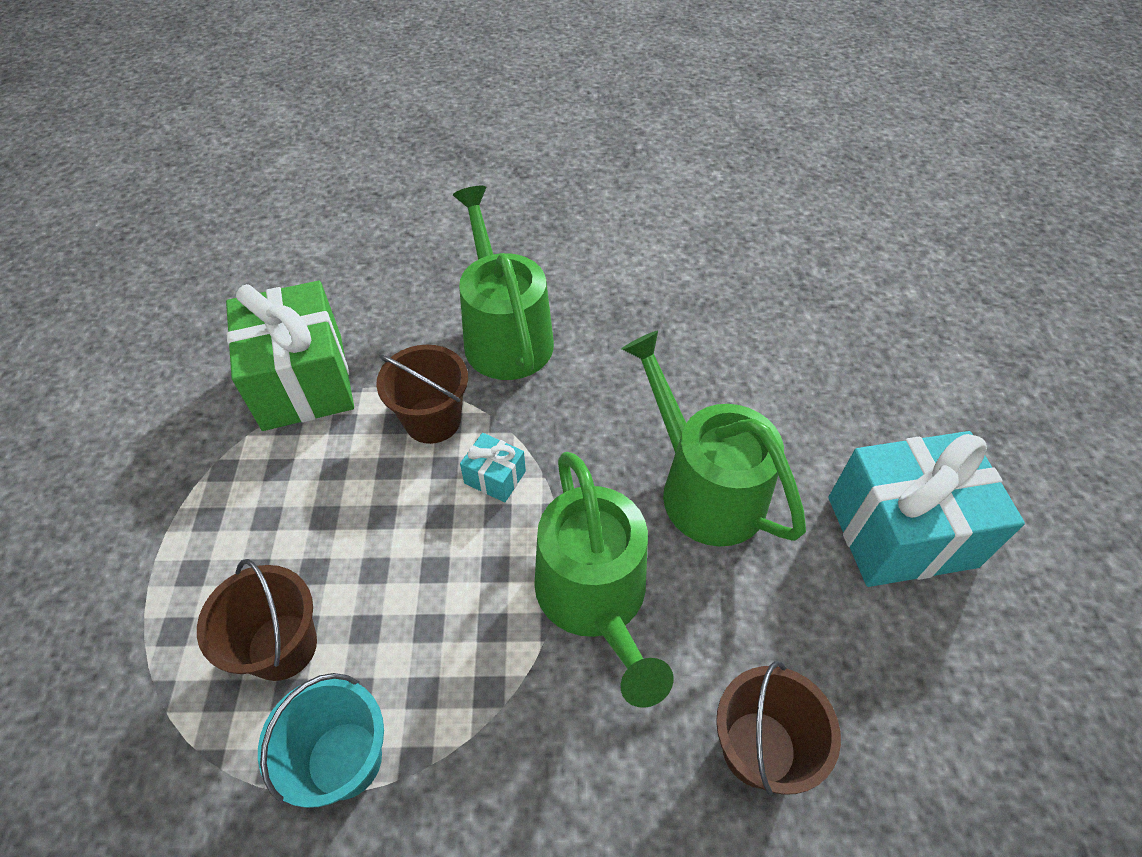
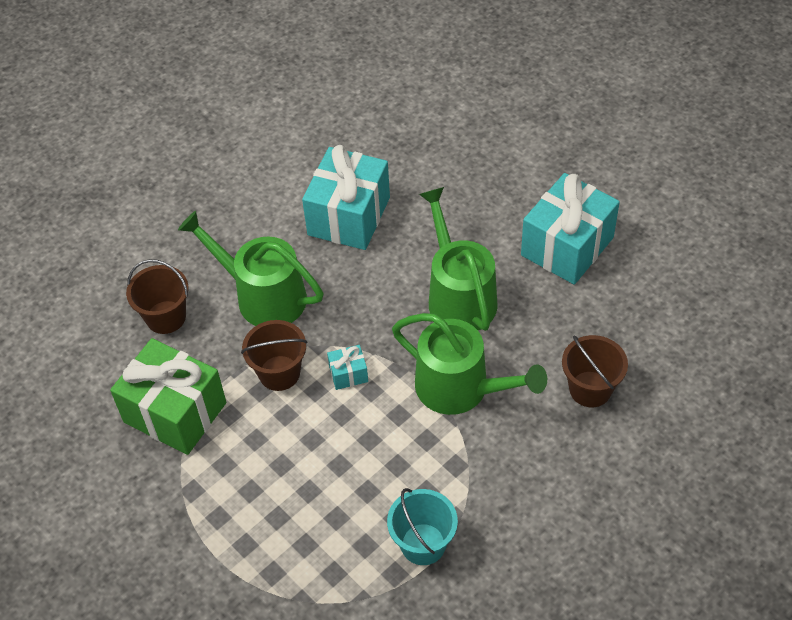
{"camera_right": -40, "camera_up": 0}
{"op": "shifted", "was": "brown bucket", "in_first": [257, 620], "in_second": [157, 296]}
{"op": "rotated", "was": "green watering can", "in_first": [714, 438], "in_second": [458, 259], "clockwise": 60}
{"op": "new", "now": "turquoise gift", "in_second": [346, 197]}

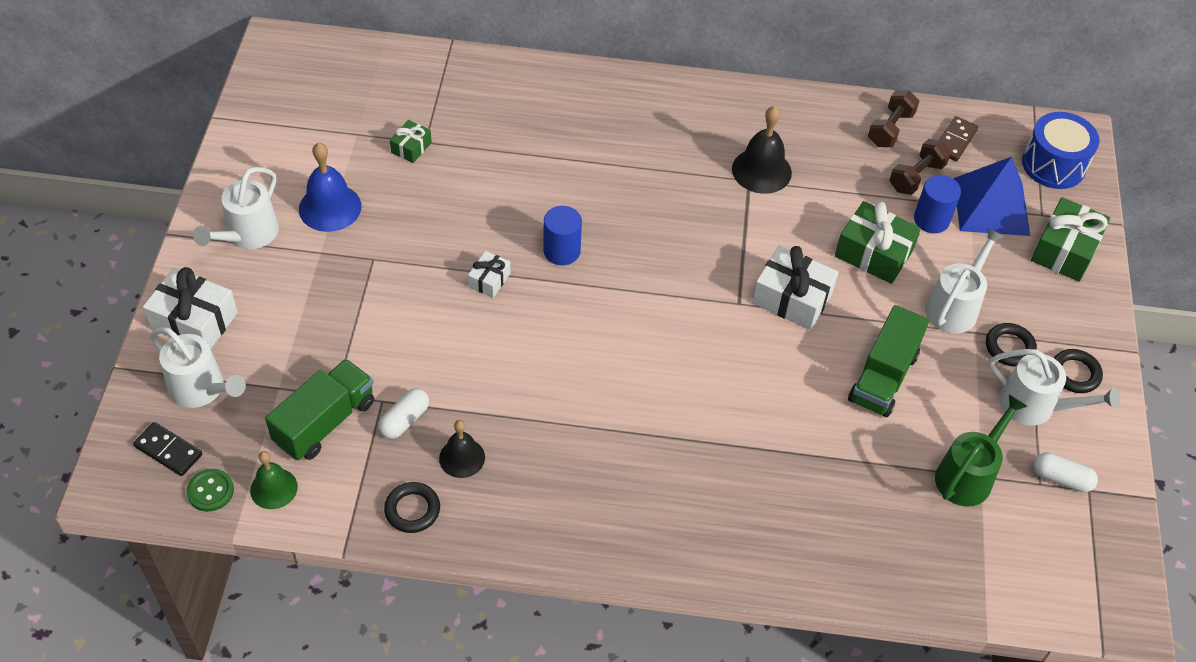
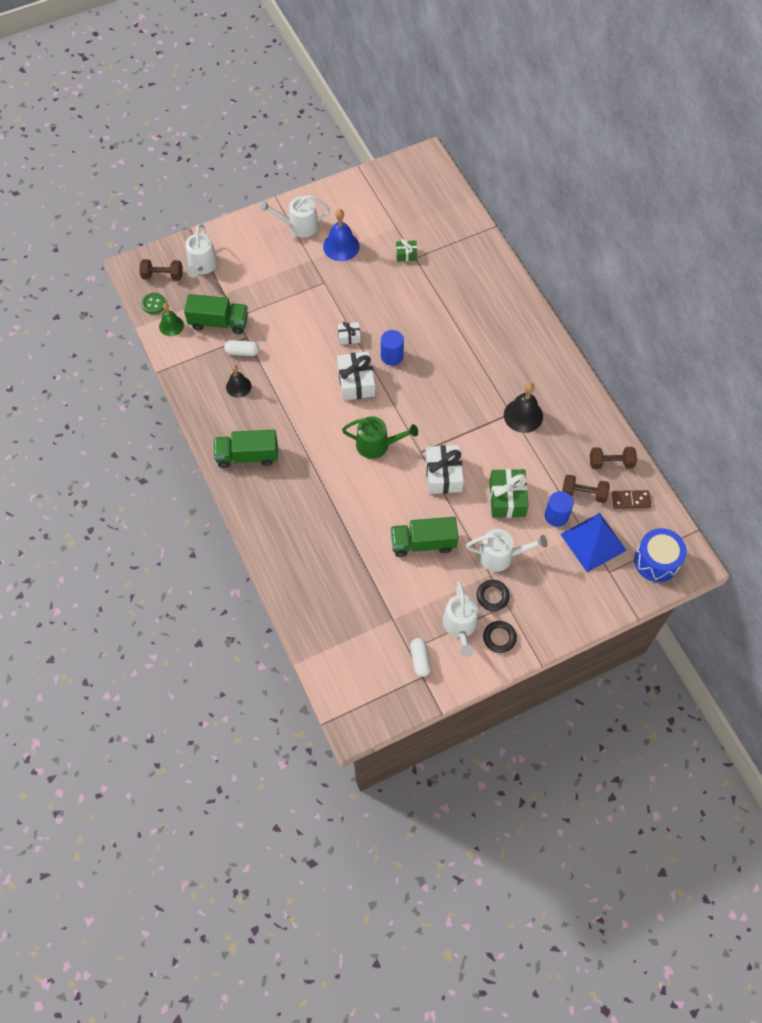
{"camera_right": 60, "camera_up": 10}
{"op": "swapped", "was": "black domino", "now": "brown dumbbell", "in_first": [167, 449], "in_second": [161, 270]}
{"op": "shifted", "was": "white gift", "in_first": [190, 308], "in_second": [356, 376]}
{"op": "gone", "was": "black ring", "in_first": [412, 507]}
{"op": "shifted", "was": "green watering can", "in_first": [981, 451], "in_second": [380, 437]}
{"op": "gone", "was": "green gift", "in_first": [1070, 239]}
{"op": "new", "now": "green truck", "in_second": [245, 449]}

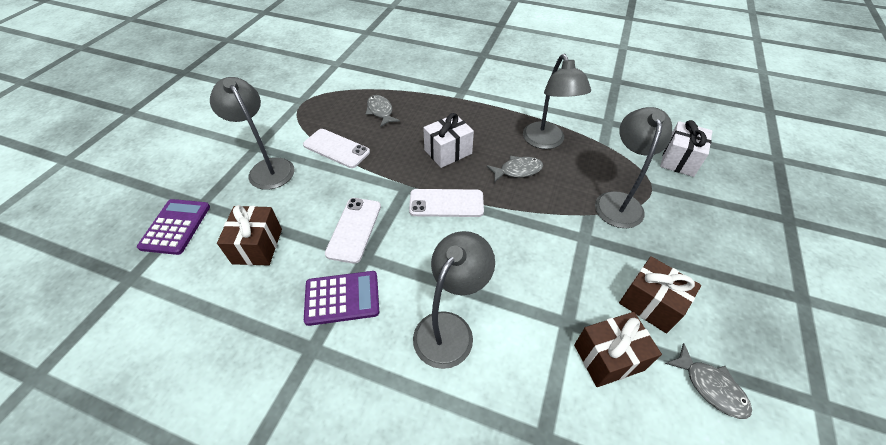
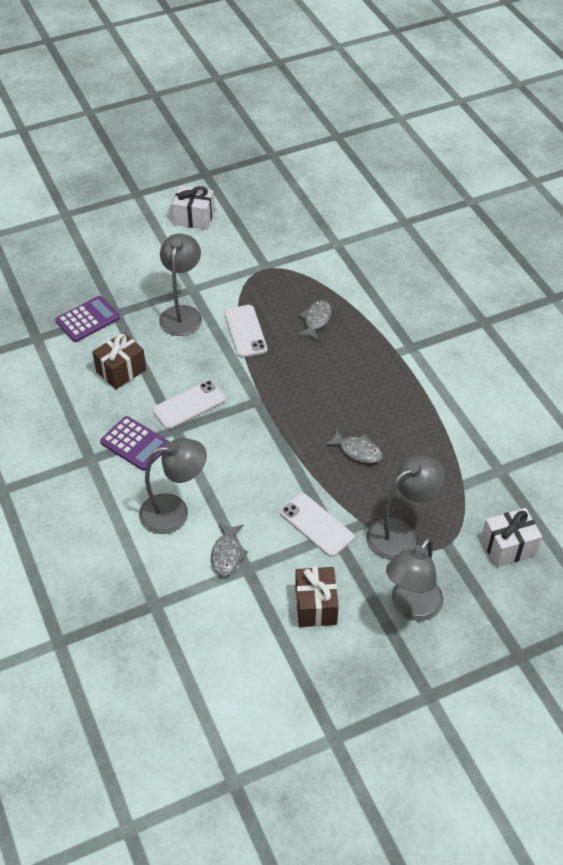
{"camera_right": 45, "camera_up": 0}
{"op": "shifted", "was": "white phone", "in_first": [446, 203], "in_second": [317, 525]}
{"op": "shifted", "was": "white gift", "in_first": [448, 140], "in_second": [193, 208]}
{"op": "shifted", "was": "grey lamp", "in_first": [557, 101], "in_second": [415, 579]}
{"op": "gone", "was": "brown gift", "in_first": [618, 349]}
{"op": "shifted", "was": "grey fish", "in_first": [708, 381], "in_second": [229, 549]}

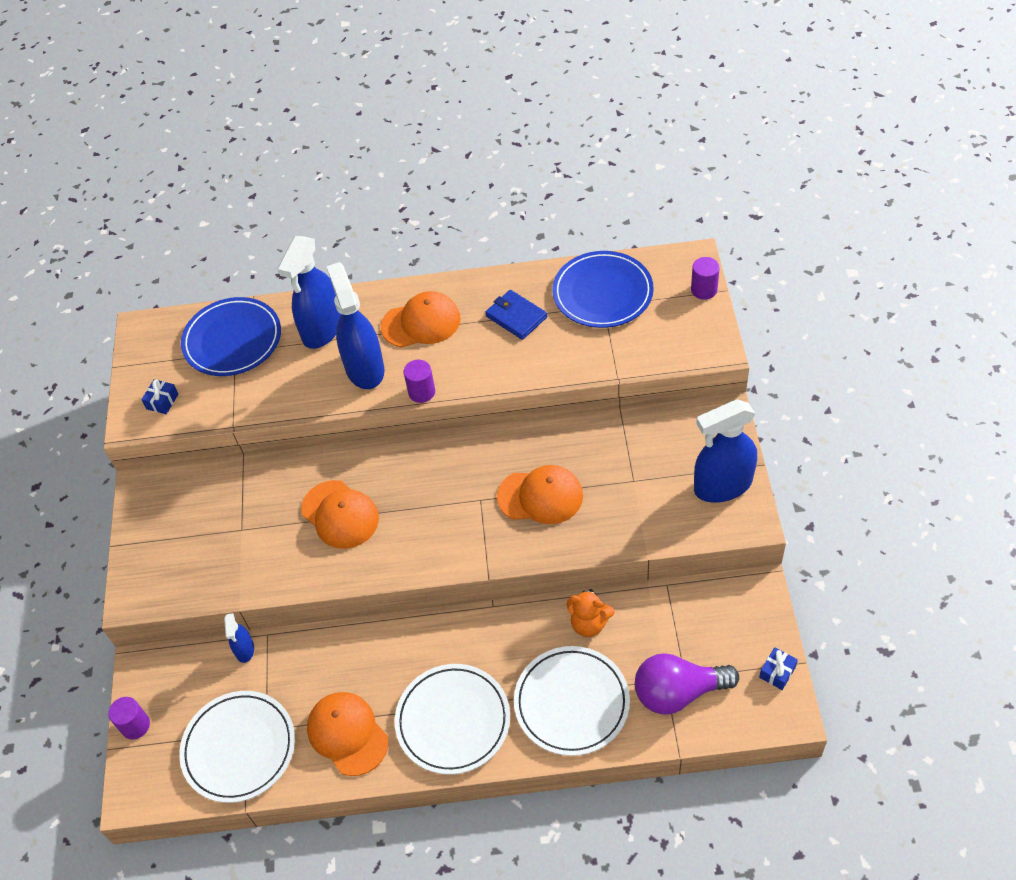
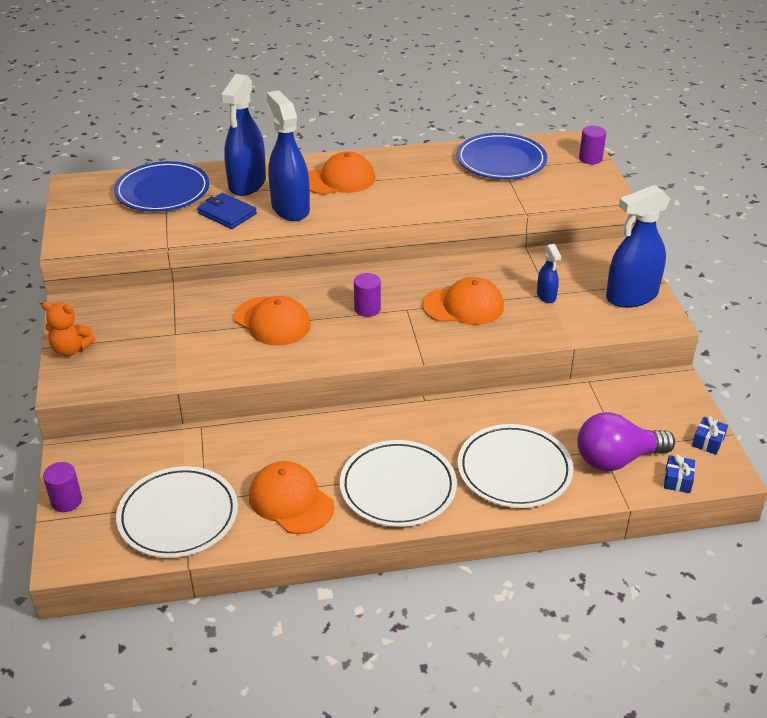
{"camera_right": -10, "camera_up": -15}
{"op": "shifted", "was": "blue gift", "in_first": [159, 396], "in_second": [679, 473]}
{"op": "shifted", "was": "blue spray bottle", "in_first": [239, 638], "in_second": [549, 273]}
{"op": "shifted", "was": "purple cylinder", "in_first": [419, 381], "in_second": [367, 295]}
{"op": "shifted", "was": "blue wallet", "in_first": [516, 315], "in_second": [227, 211]}
{"op": "shifted", "was": "orange teddy bear", "in_first": [590, 613], "in_second": [68, 329]}

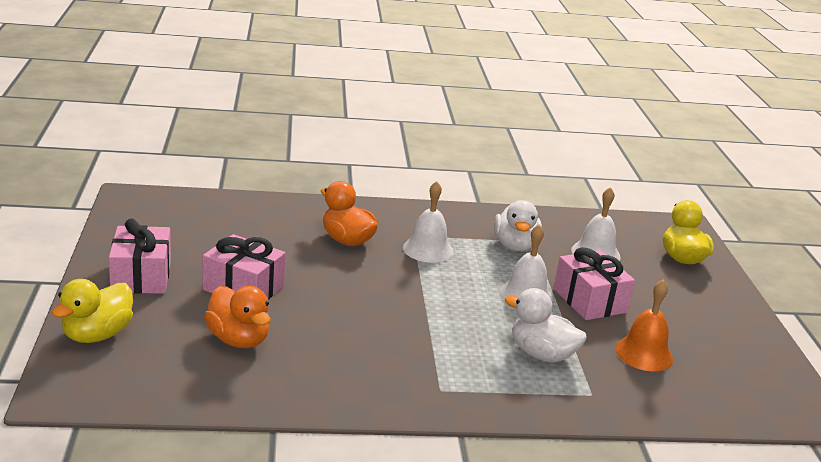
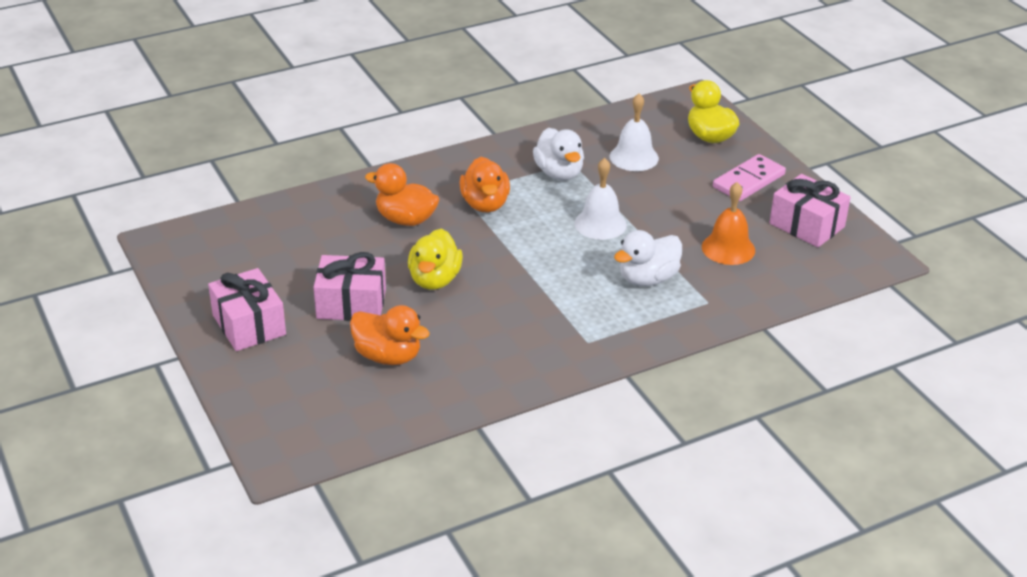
{"camera_right": -20, "camera_up": 10}
{"op": "shifted", "was": "yellow duck", "in_first": [92, 311], "in_second": [435, 259]}
{"op": "swapped", "was": "white bell", "now": "orange duck", "in_first": [428, 222], "in_second": [485, 184]}
{"op": "rotated", "was": "white duck", "in_first": [546, 325], "in_second": [648, 258], "clockwise": -45}
{"op": "shifted", "was": "pink gift", "in_first": [594, 283], "in_second": [810, 210]}
{"op": "new", "now": "pink domino", "in_second": [749, 177]}

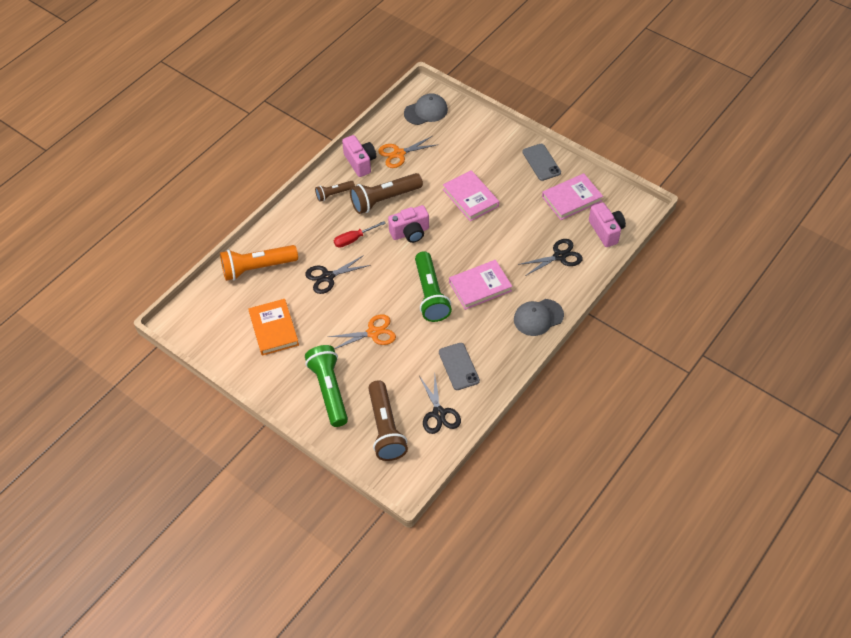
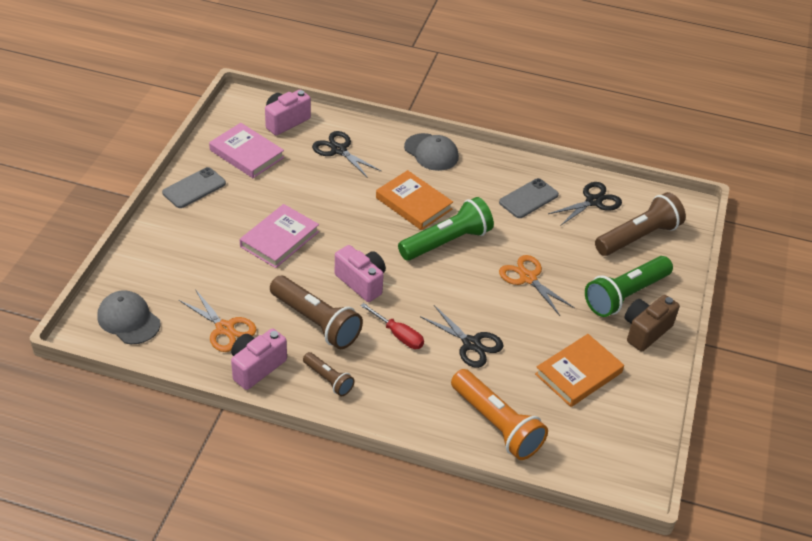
{"camera_right": -115, "camera_up": -10}
{"op": "repainted", "was": "pink book", "now": "orange book", "in_first": [480, 285], "in_second": [414, 200]}
{"op": "new", "now": "brown camera", "in_second": [652, 323]}

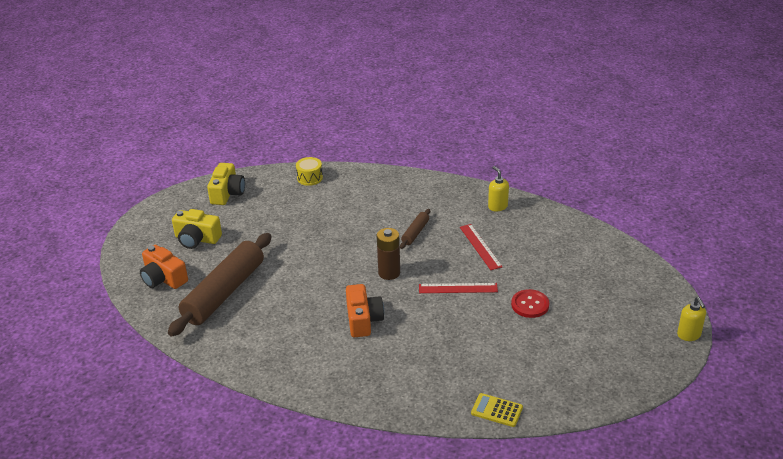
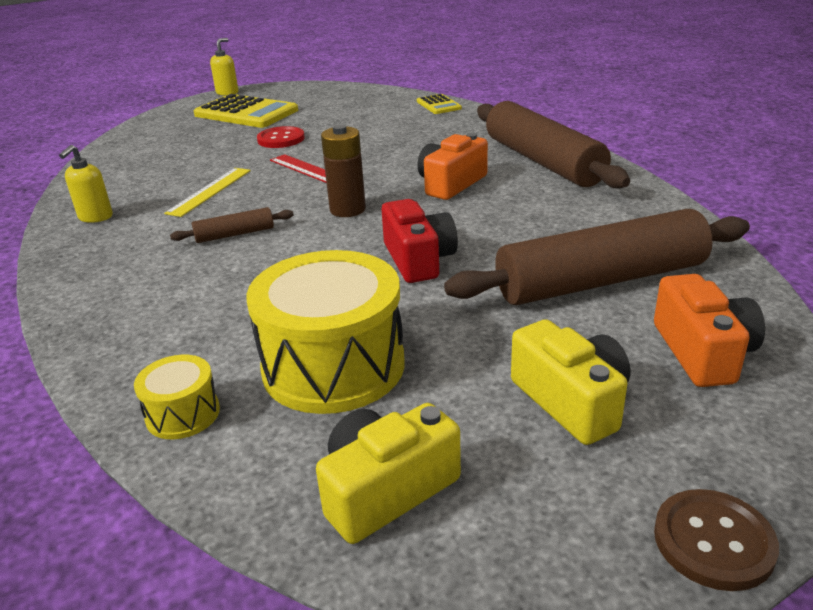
{"camera_right": -135, "camera_up": -5}
{"op": "repainted", "was": "red ruler", "now": "yellow ruler", "in_first": [481, 247], "in_second": [207, 192]}
{"op": "new", "now": "yellow calculator", "in_second": [246, 111]}
{"op": "new", "now": "yellow drum", "in_second": [325, 332]}
{"op": "new", "now": "red camera", "in_second": [419, 241]}
{"op": "new", "now": "brown rolling pin", "in_second": [553, 144]}
{"op": "new", "now": "brown button", "in_second": [716, 540]}

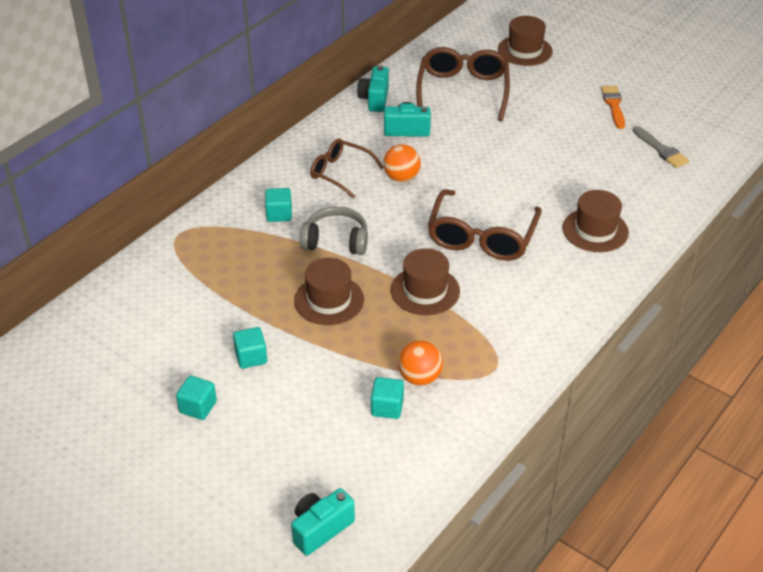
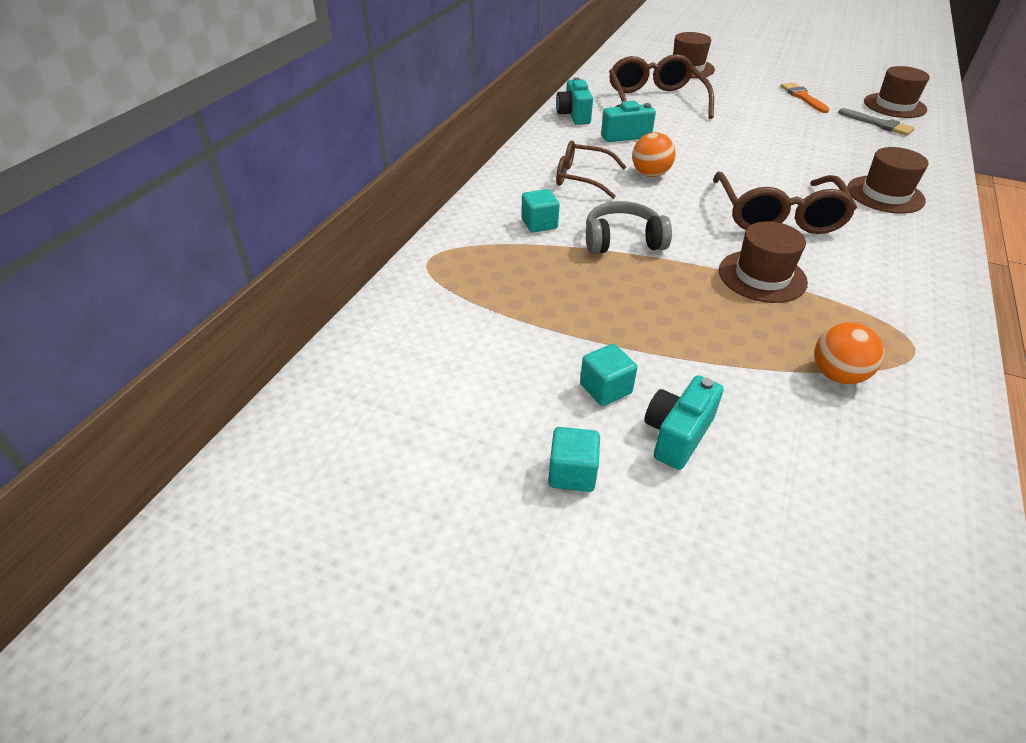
{"camera_right": -15, "camera_up": 0}
{"op": "shifted", "was": "turquoise camera", "in_first": [323, 522], "in_second": [683, 422]}
{"op": "shifted", "was": "brown hat", "in_first": [329, 291], "in_second": [897, 92]}
{"op": "gone", "was": "turquoise cube", "in_first": [387, 398]}

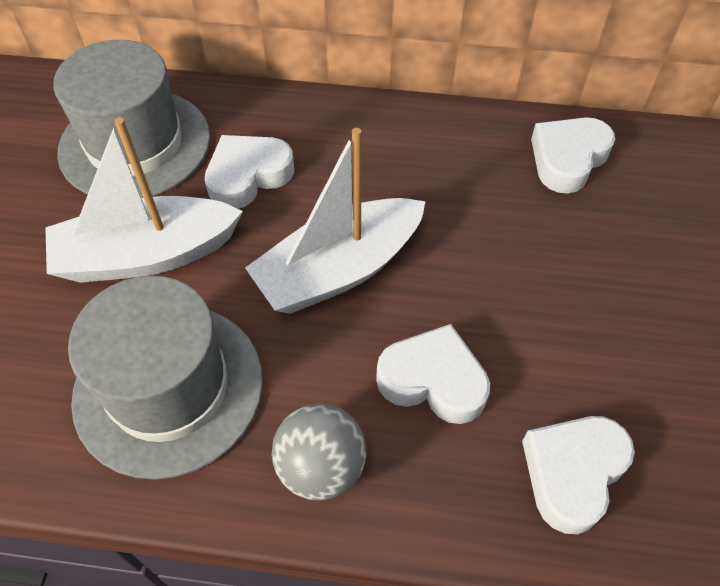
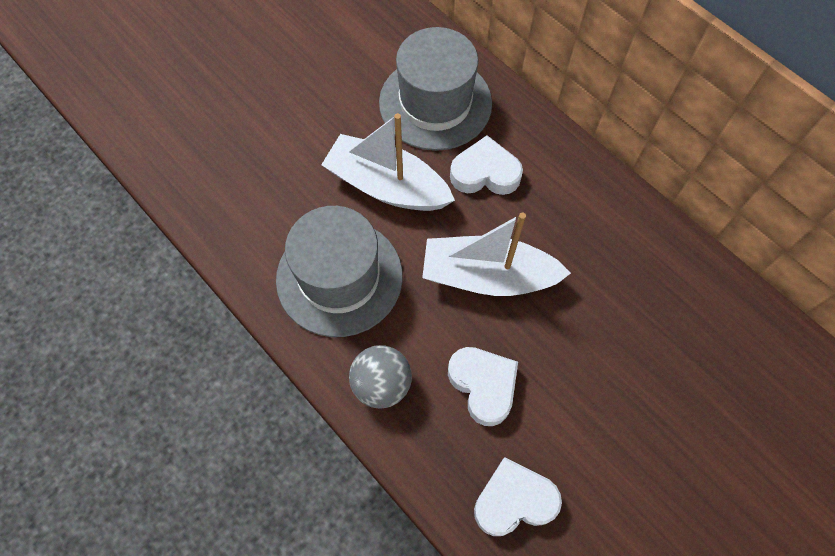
{"camera_right": 40, "camera_up": 10}
{"op": "gone", "was": "white heart", "in_first": [573, 156]}

